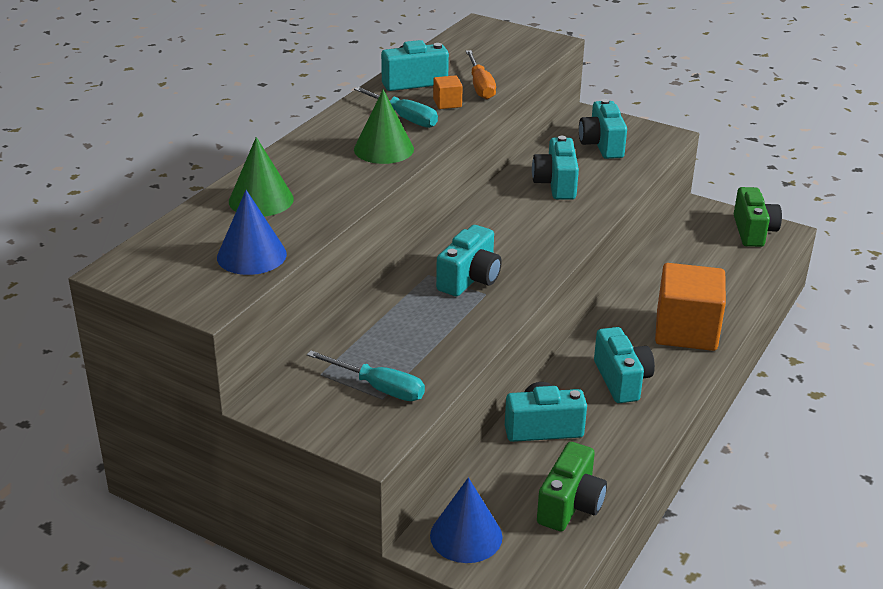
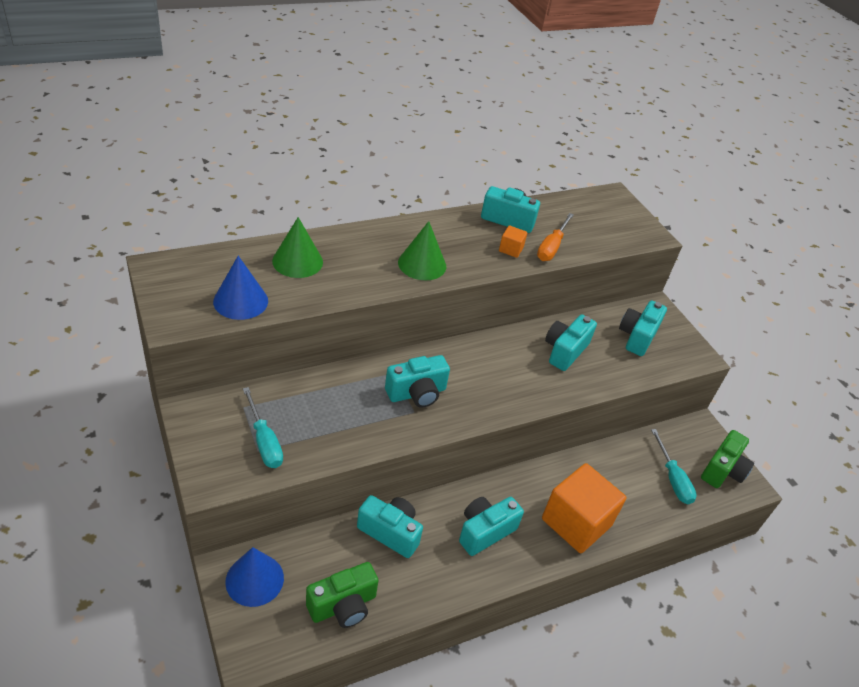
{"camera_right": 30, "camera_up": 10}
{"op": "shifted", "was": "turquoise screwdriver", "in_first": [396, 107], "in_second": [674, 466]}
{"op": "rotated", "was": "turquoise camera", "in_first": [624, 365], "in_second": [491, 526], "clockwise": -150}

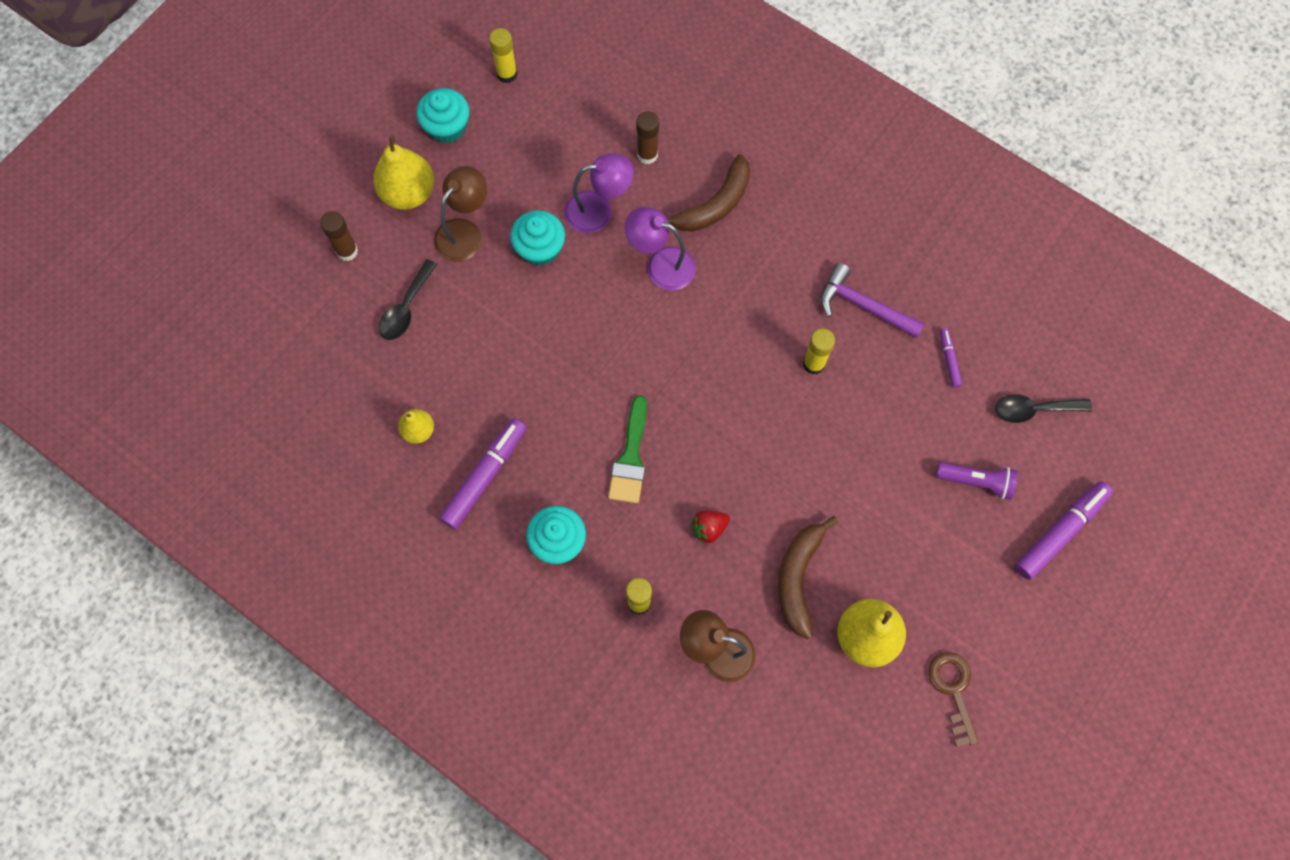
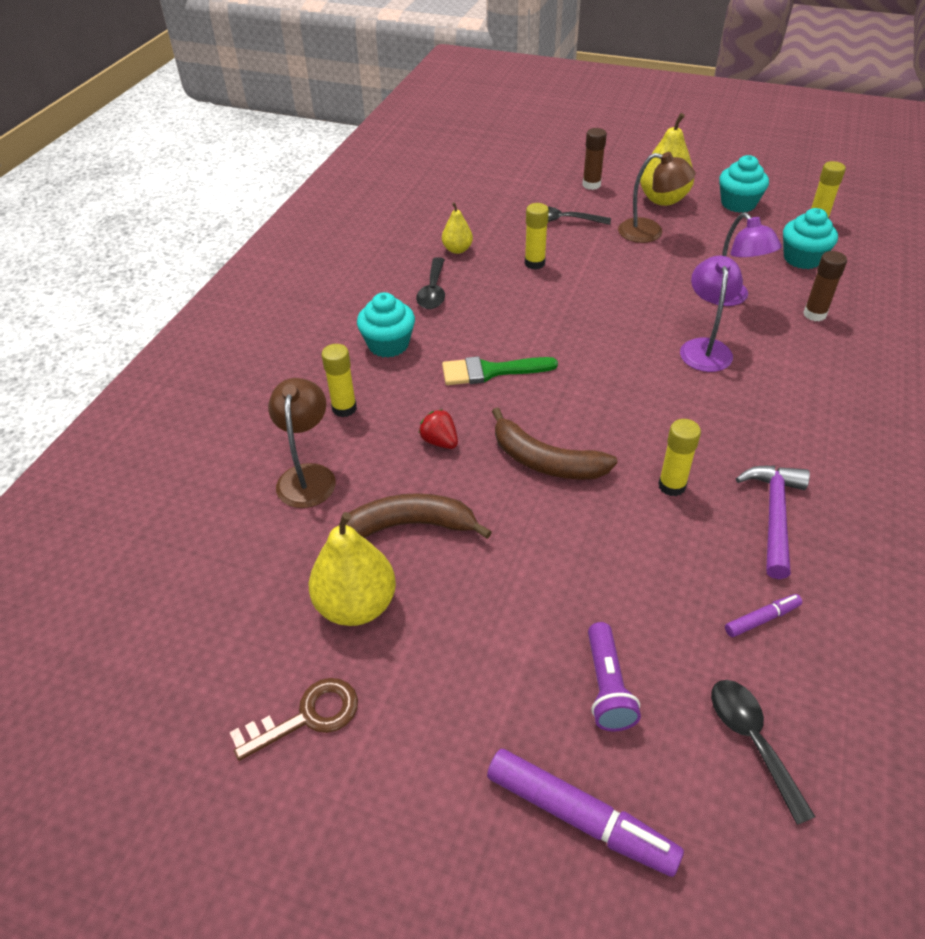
{"camera_right": 75, "camera_up": -25}
{"op": "swapped", "was": "purple marker", "now": "black spoon", "in_first": [483, 473], "in_second": [430, 283]}
{"op": "shifted", "was": "turquoise cupcake", "in_first": [537, 238], "in_second": [810, 238]}
{"op": "shifted", "was": "brown banana", "in_first": [708, 193], "in_second": [555, 443]}
{"op": "new", "now": "yellow glue stick", "in_second": [537, 236]}

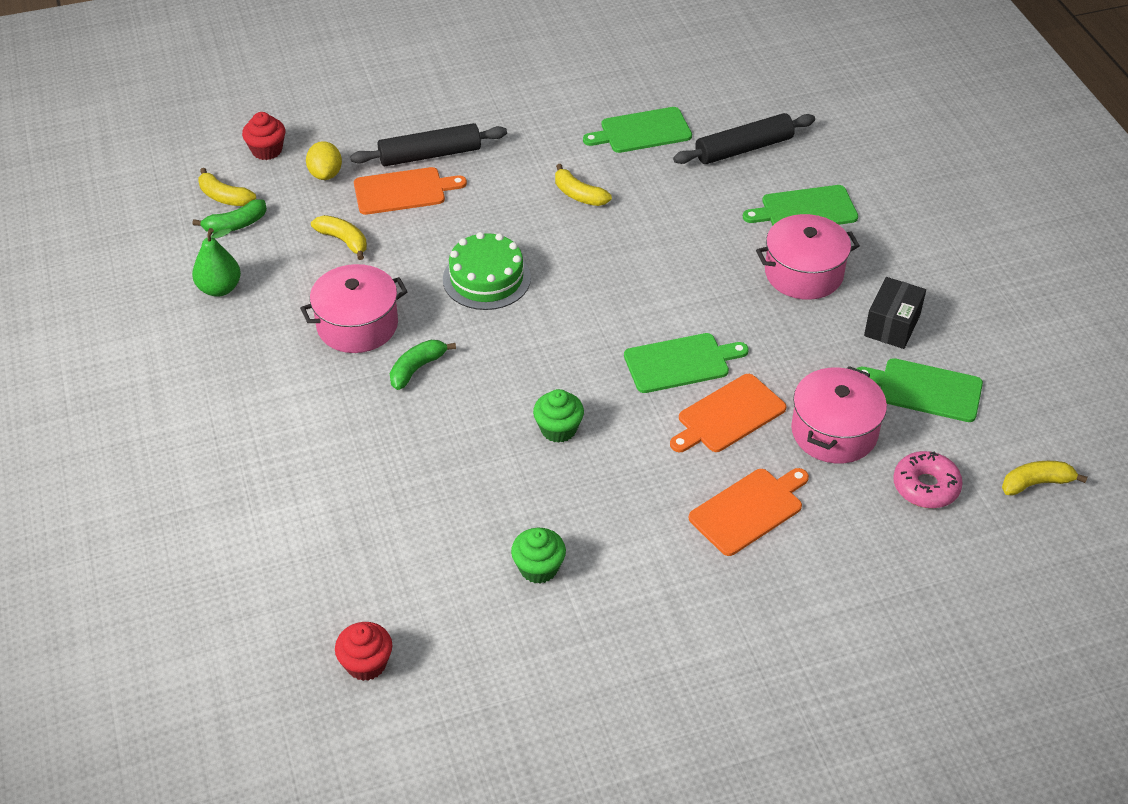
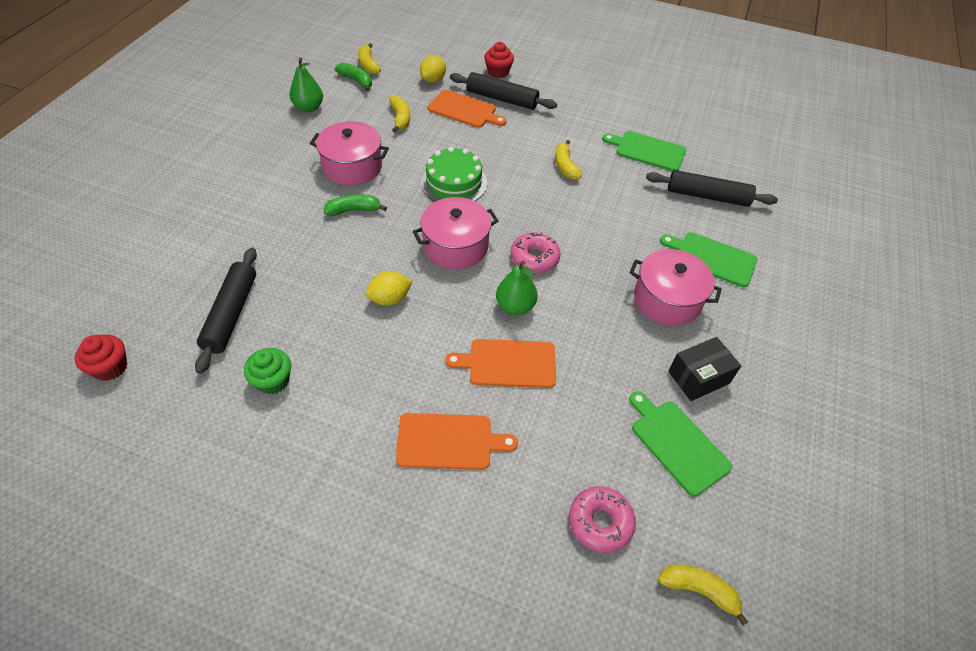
{"camera_right": 35, "camera_up": 5}
{"op": "rotated", "was": "green banana", "in_first": [230, 216], "in_second": [353, 77], "clockwise": -150}
{"op": "shifted", "was": "red cupcake", "in_first": [263, 136], "in_second": [499, 60]}
{"op": "swapped", "was": "green cupcake", "now": "yellow lemon", "in_first": [558, 416], "in_second": [389, 288]}
{"op": "swapped", "was": "green cutting board", "now": "green pear", "in_first": [686, 363], "in_second": [517, 288]}
{"op": "shifted", "was": "pink pot", "in_first": [839, 415], "in_second": [455, 233]}
{"op": "new", "now": "black rolling pin", "in_second": [226, 311]}
{"op": "new", "now": "pink donut", "in_second": [536, 252]}

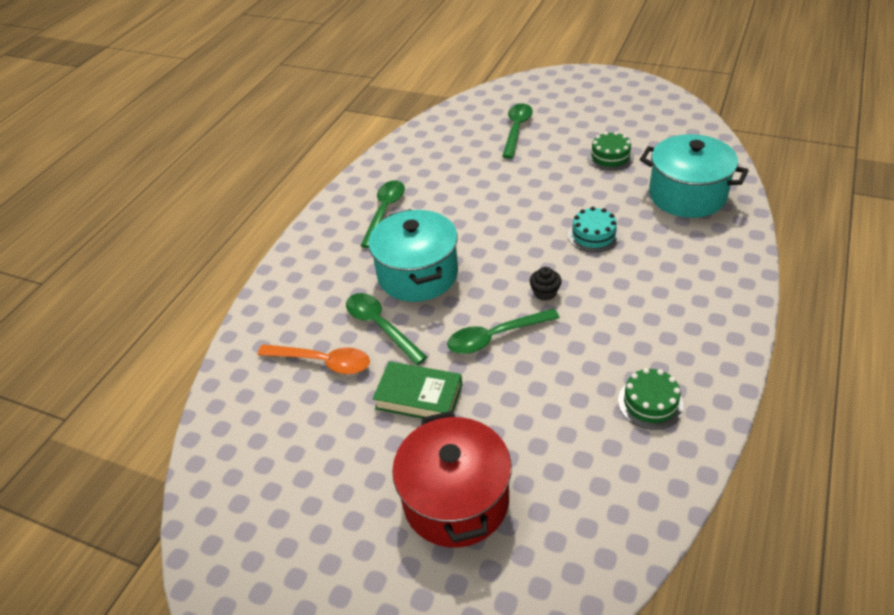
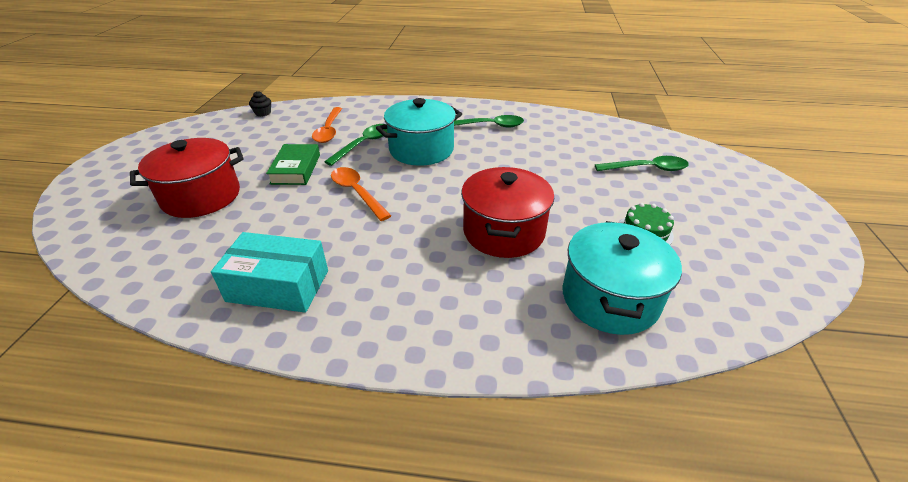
{"camera_right": 70, "camera_up": -5}
{"op": "repainted", "was": "green spoon", "now": "orange spoon", "in_first": [503, 331], "in_second": [361, 194]}
{"op": "shifted", "was": "black cupcake", "in_first": [546, 284], "in_second": [260, 104]}
{"op": "swapped", "was": "turquoise cake", "now": "red pot", "in_first": [594, 230], "in_second": [507, 212]}
{"op": "swapped", "was": "green cake", "now": "turquoise box", "in_first": [651, 399], "in_second": [269, 272]}

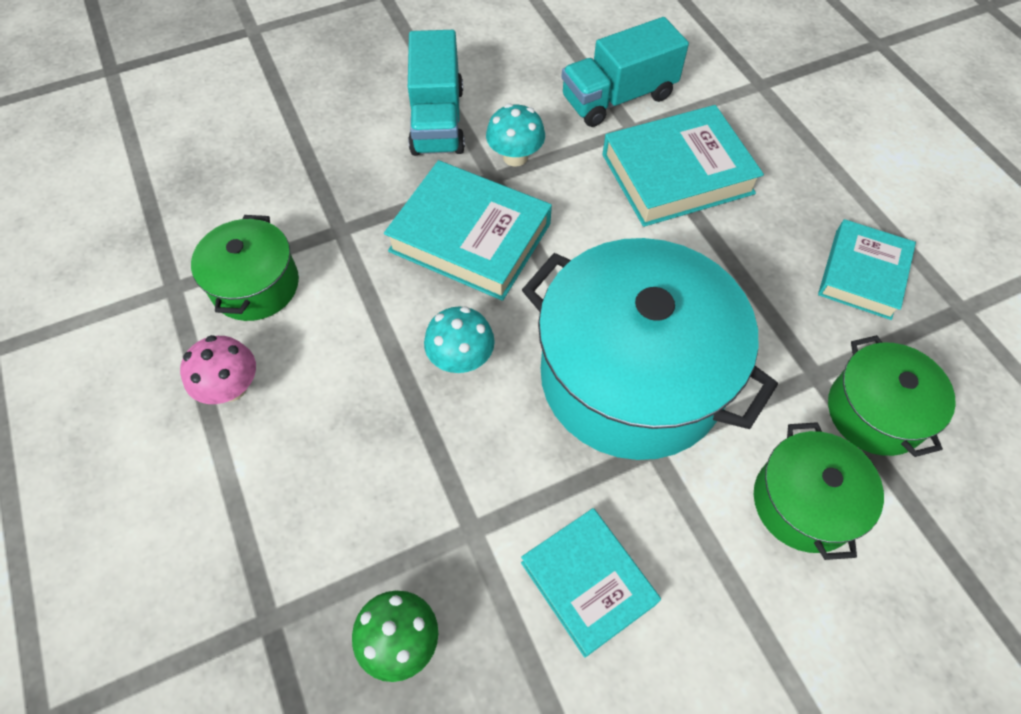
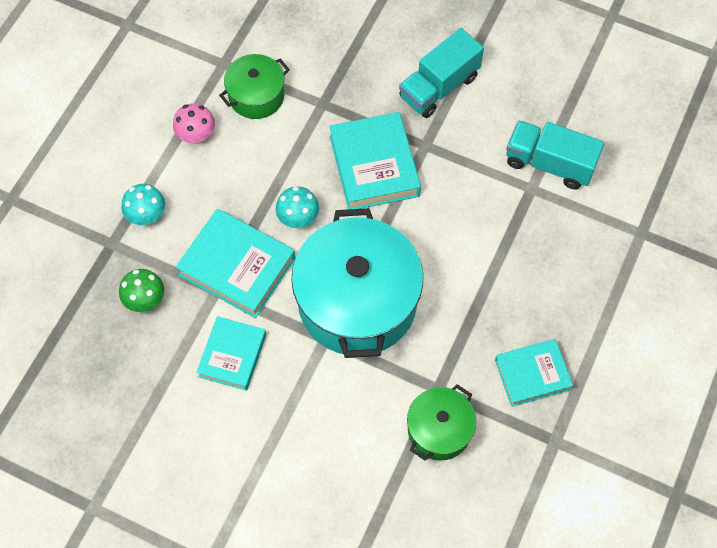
{"camera_right": 50, "camera_up": 5}
{"op": "shifted", "was": "turquoise mushroom", "in_first": [515, 135], "in_second": [143, 204]}
{"op": "shifted", "was": "turquoise book", "in_first": [683, 166], "in_second": [235, 263]}
{"op": "gone", "was": "green pot", "in_first": [819, 491]}

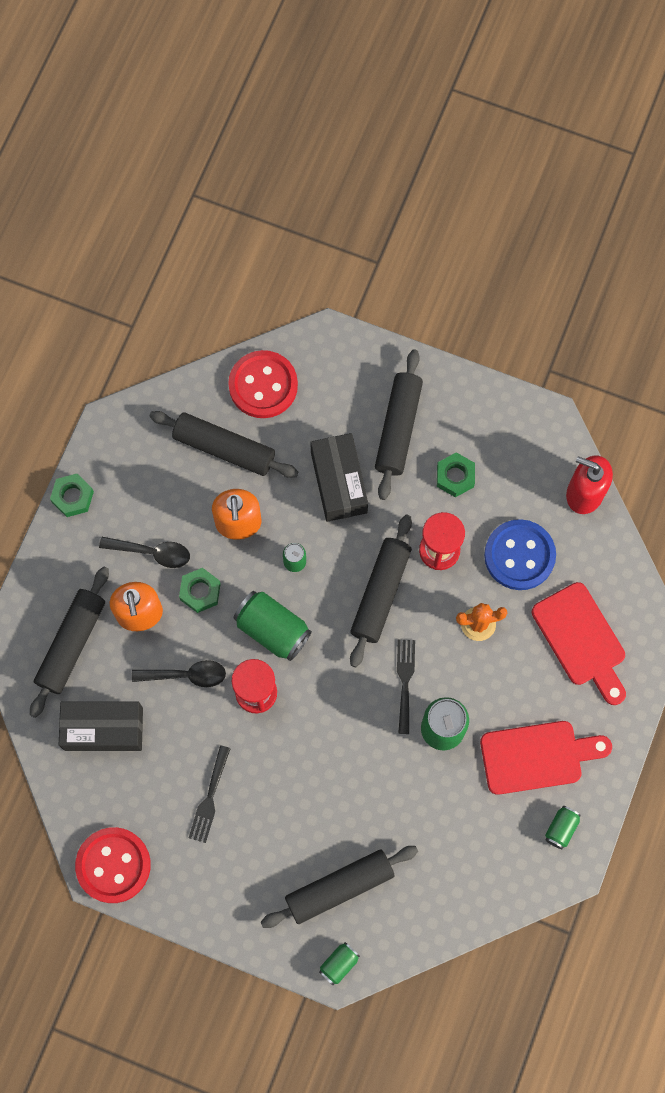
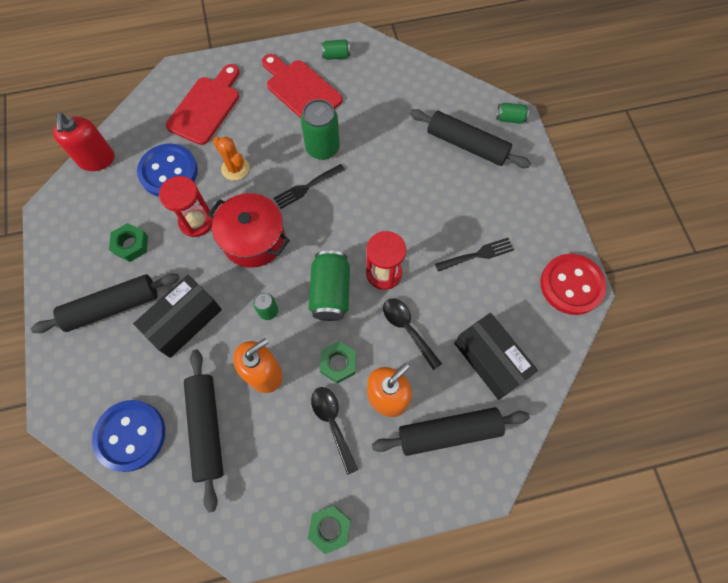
{"camera_right": -125, "camera_up": -5}
{"op": "repainted", "was": "red button", "now": "blue button", "in_first": [263, 384], "in_second": [128, 436]}
{"op": "swapped", "was": "black rolling pin", "now": "red pot", "in_first": [381, 591], "in_second": [249, 230]}

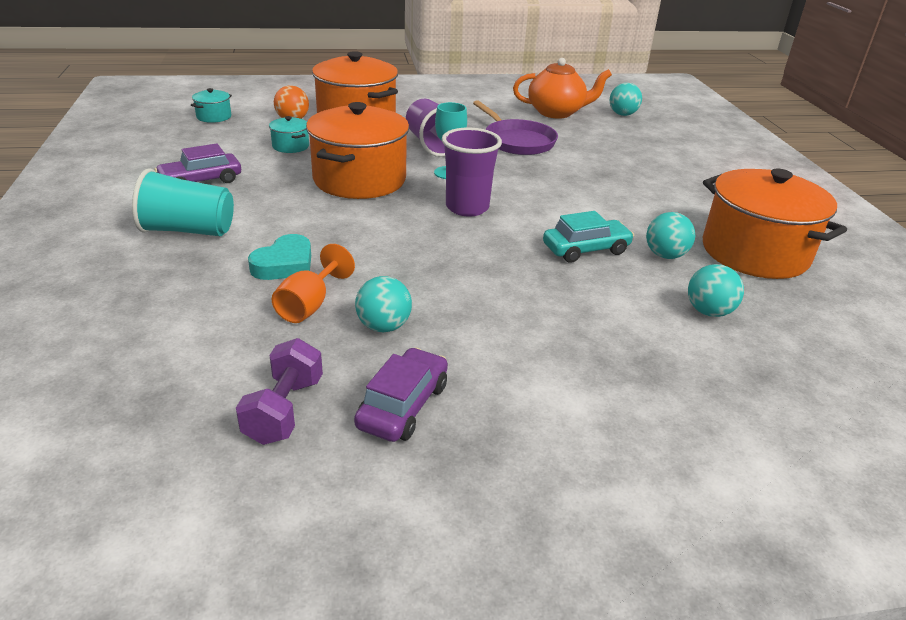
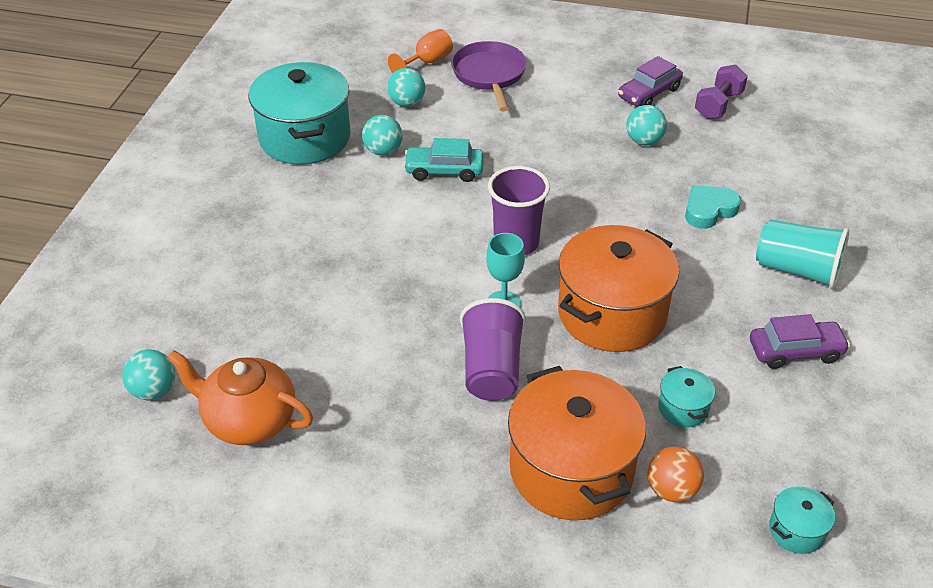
{"camera_right": -155, "camera_up": 10}
{"op": "shifted", "was": "orange goblet", "in_first": [313, 283], "in_second": [420, 51]}
{"op": "shifted", "was": "purple pan", "in_first": [515, 127], "in_second": [489, 76]}
{"op": "repainted", "was": "orange pot", "now": "turquoise pot", "in_first": [775, 224], "in_second": [300, 113]}

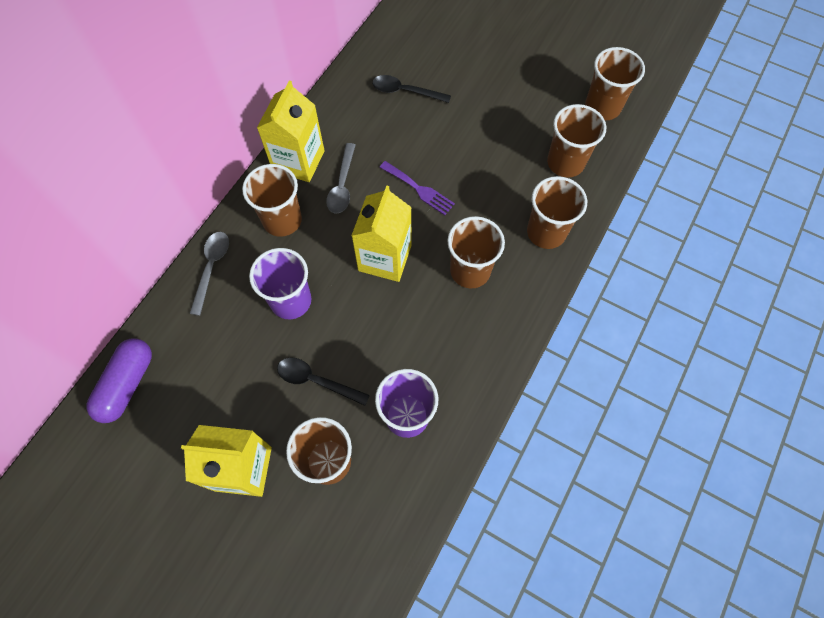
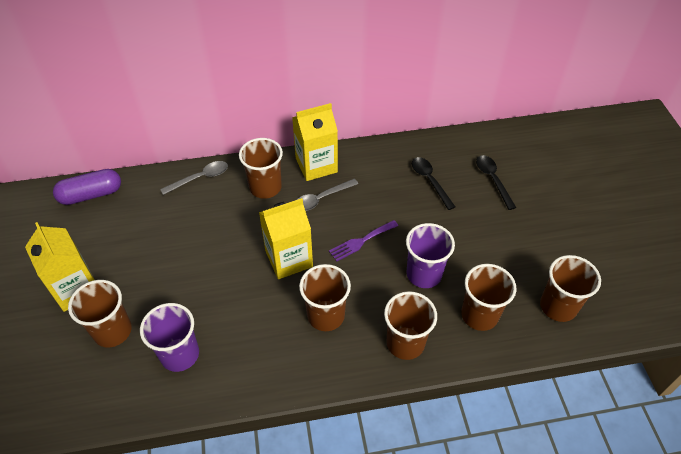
{"camera_right": 50, "camera_up": -15}
{"op": "shifted", "was": "purple cup", "in_first": [280, 283], "in_second": [430, 255]}
{"op": "shifted", "was": "black spoon", "in_first": [323, 382], "in_second": [496, 182]}
{"op": "rotated", "was": "purple fork", "in_first": [417, 188], "in_second": [363, 241], "clockwise": 60}

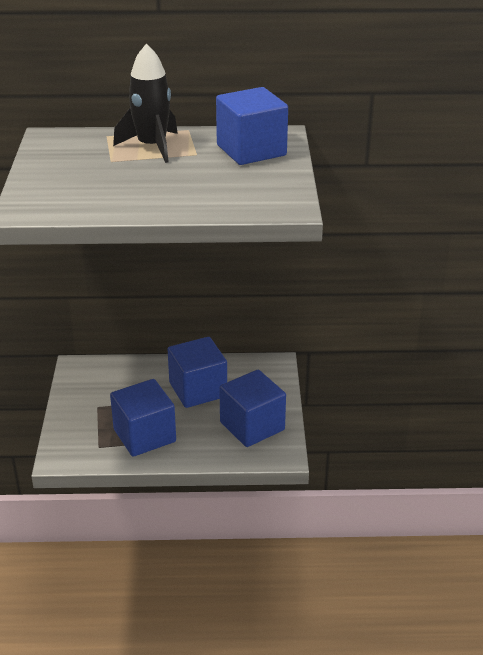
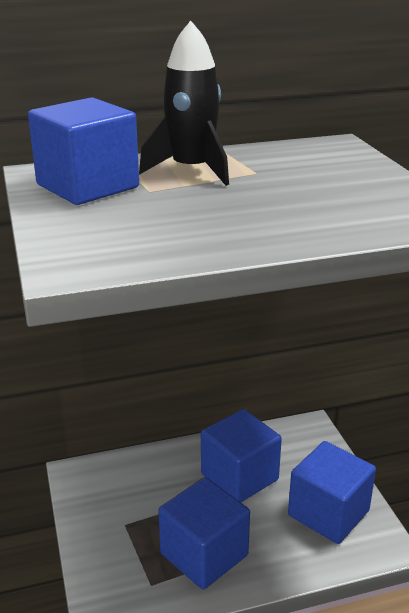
{"camera_right": -15, "camera_up": -5}
{"op": "shifted", "was": "blue cube", "in_first": [252, 126], "in_second": [83, 151]}

